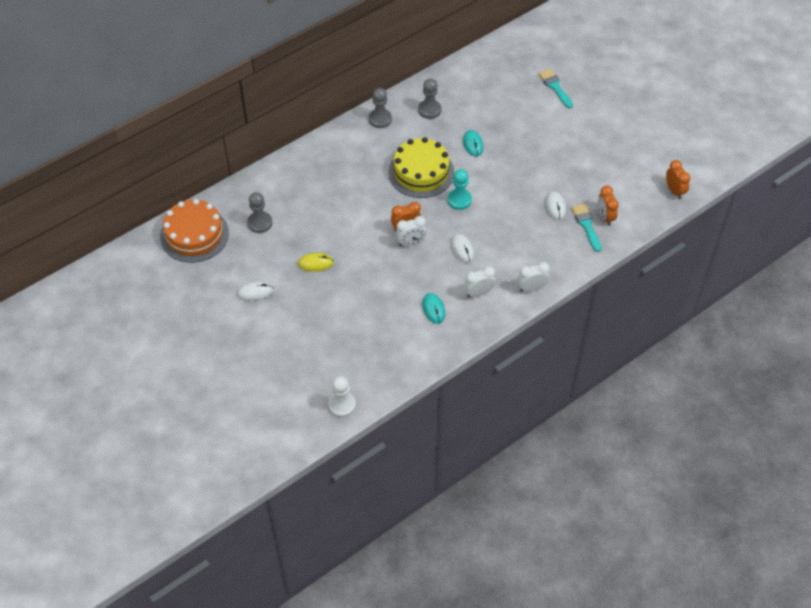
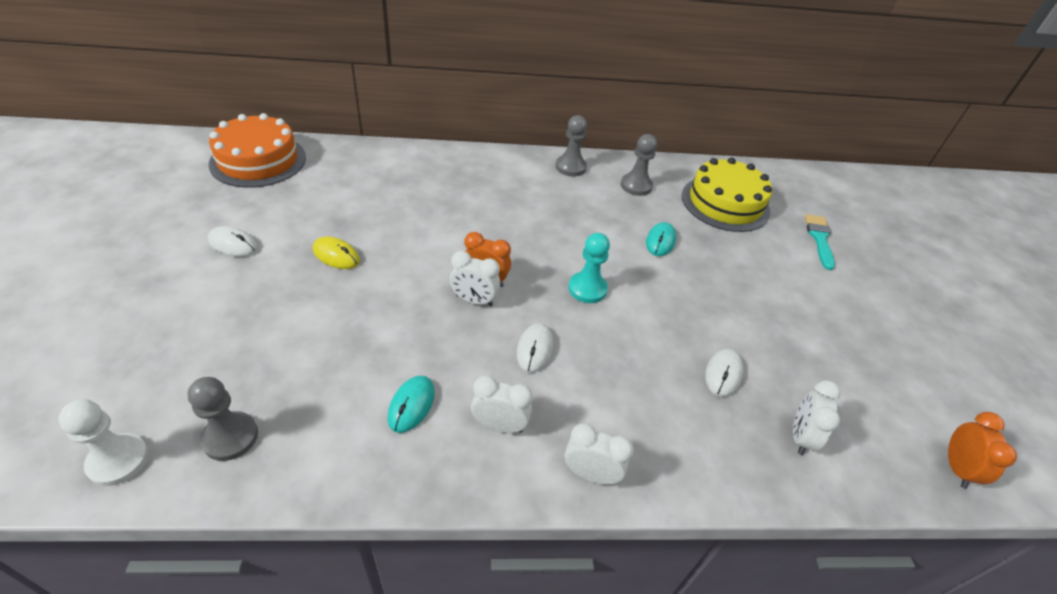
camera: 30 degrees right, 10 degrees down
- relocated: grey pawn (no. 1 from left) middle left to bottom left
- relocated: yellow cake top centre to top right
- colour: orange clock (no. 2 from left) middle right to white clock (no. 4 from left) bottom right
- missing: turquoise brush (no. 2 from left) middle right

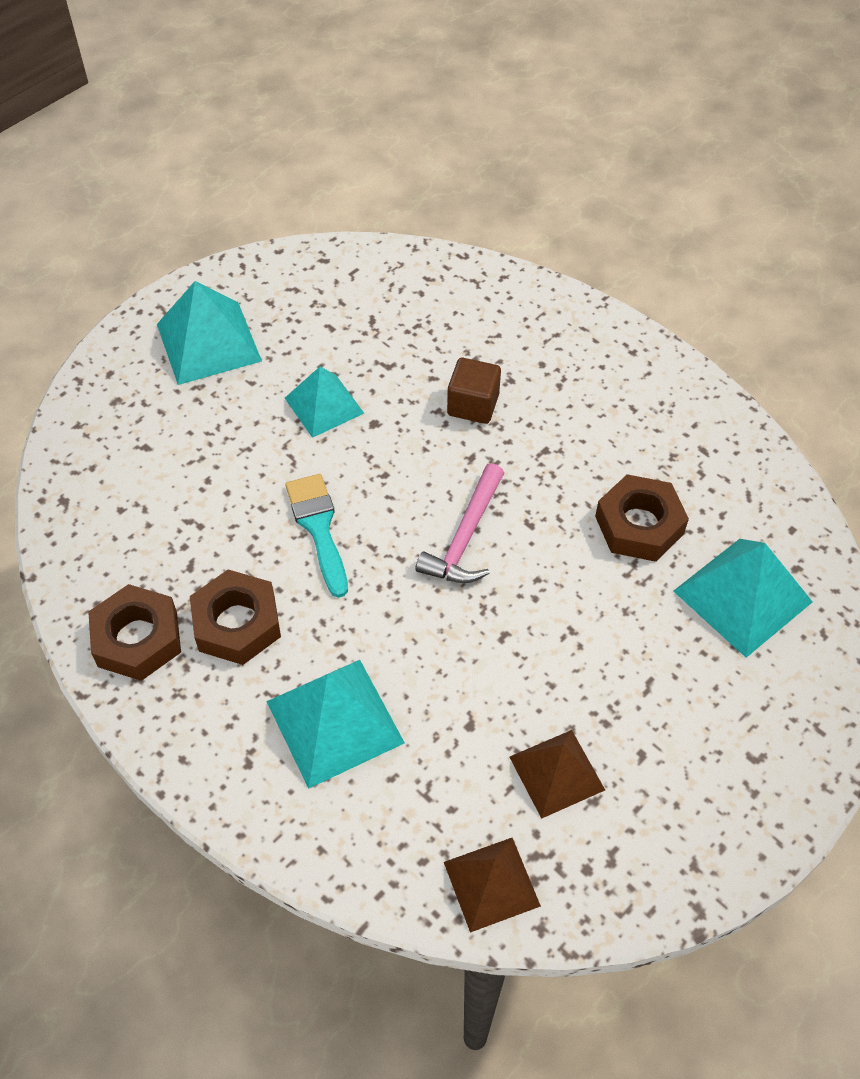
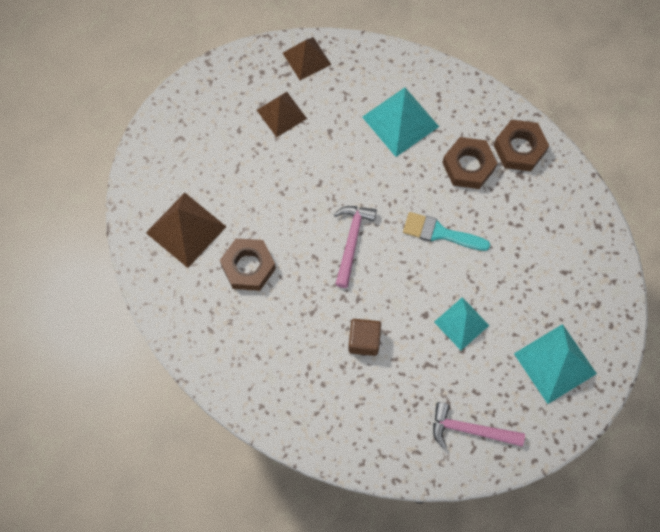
camera: 170 degrees right, 15 degrees up
- colour: turquoise pyramid (no. 4 from left) middle right to brown pyramid (no. 1 from left) middle left
- spun: turquoise brush centre = middle right 135 degrees clockwise
- appeared: pink hammer (no. 2 from left) bottom right

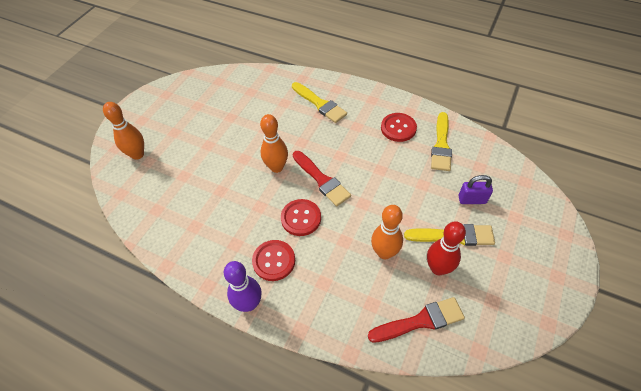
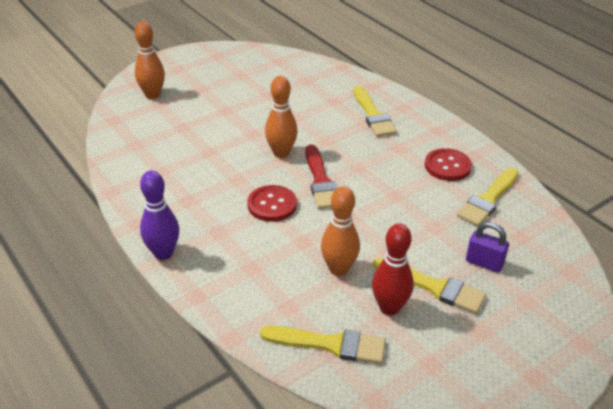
camera: 25 degrees right, 15 degrees down
- colour: red brush (no. 2 from left) bottom centre to yellow brush (no. 1 from left) bottom centre
- missing: red button (no. 1 from left) centre

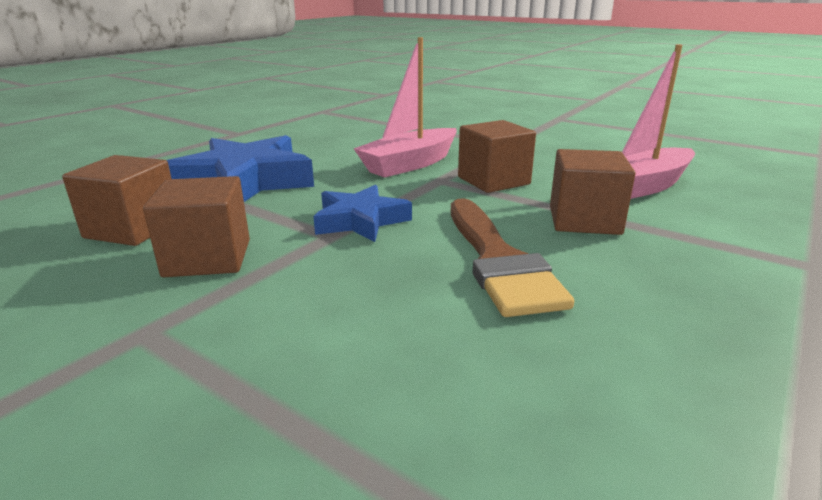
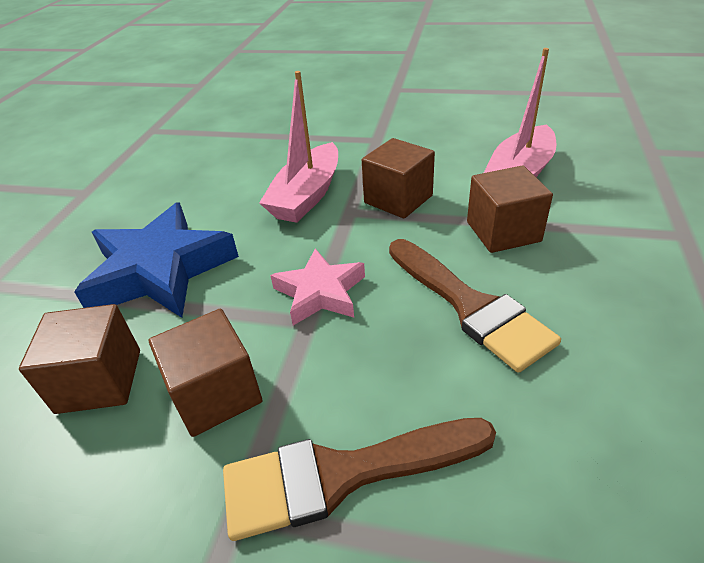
camera: 20 degrees left, 15 degrees up
- appeared: brown brush (no. 1 from left) bottom centre
- colour: blue star (no. 2 from left) centre to pink star centre

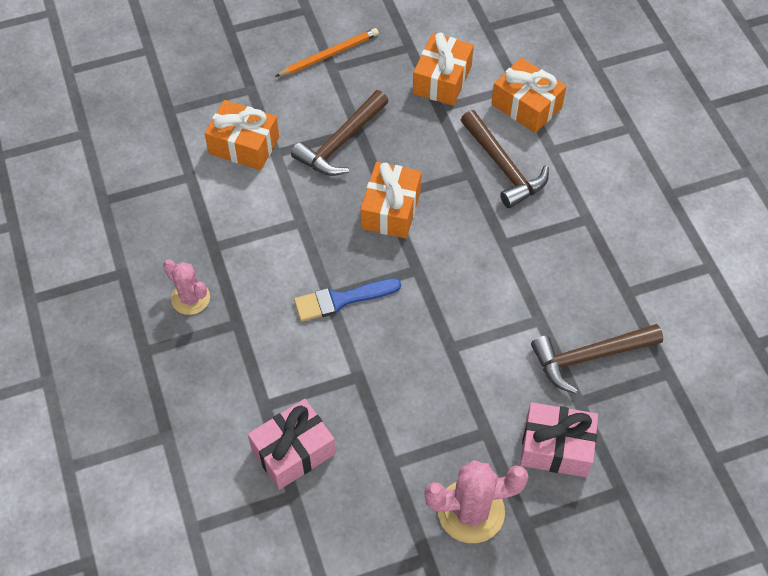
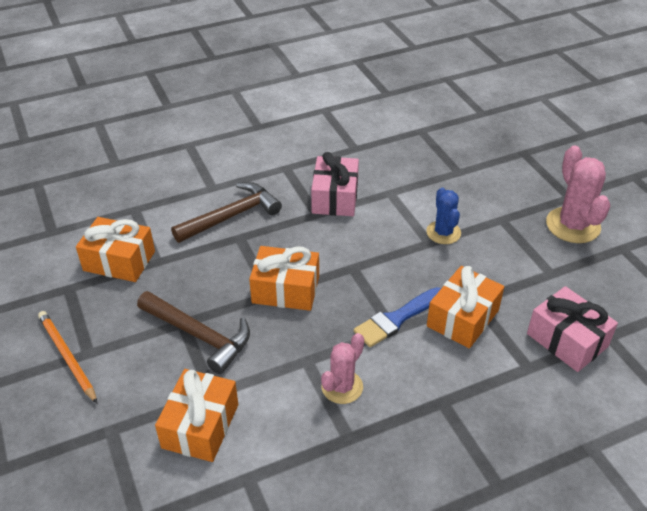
camera: 95 degrees left, 15 degrees down
- relocated: pink gift (no. 2 from left in the first image) bottom right to pink gift (no. 1 from left) centre
- relocated: pink cactus (no. 1 from left) middle left to bottom centre
- spun: blue brush centre = centre 75 degrees clockwise
- appeared: blue cactus middle right
- relocated: orange gift (no. 4 from left) top right to middle right
- missing: brown hammer (no. 3 from left) middle right

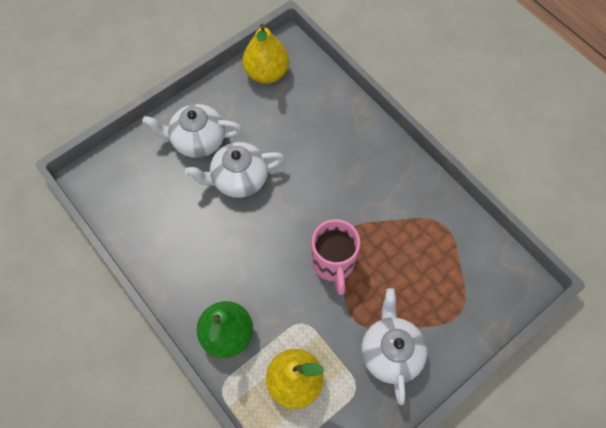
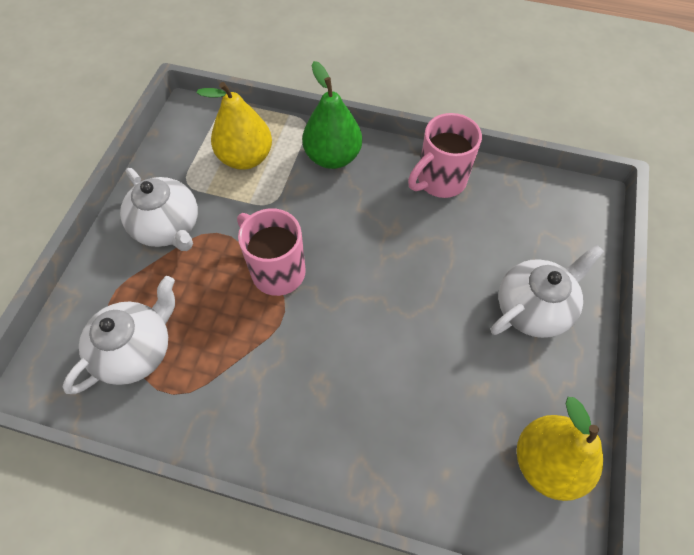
camera: 145 degrees right, 5 degrees down
- relocated: white teapot (no. 2 from left in the first image) centre to white teapot (no. 1 from left) middle left
- appeared: pink mug (no. 2 from left) top centre

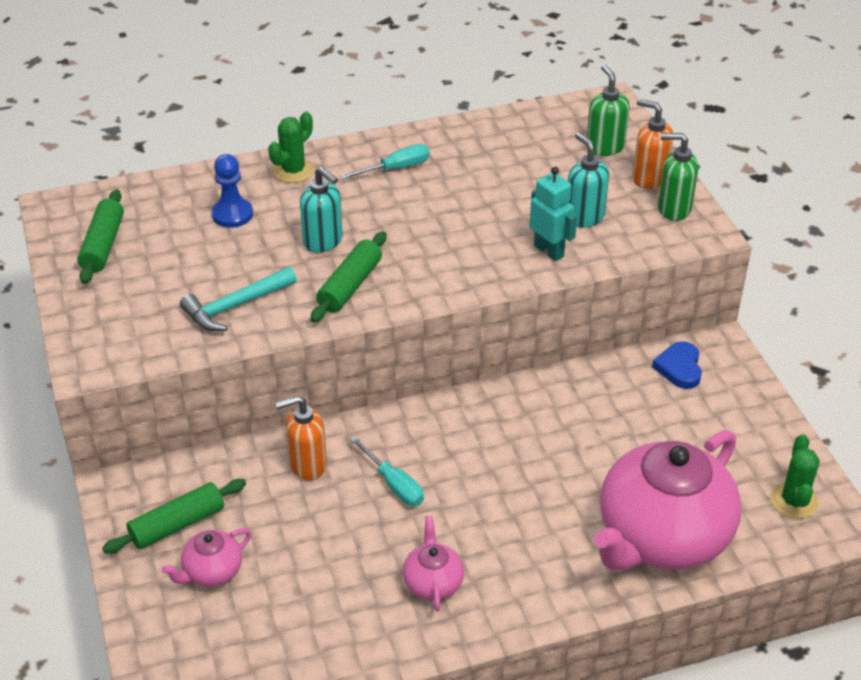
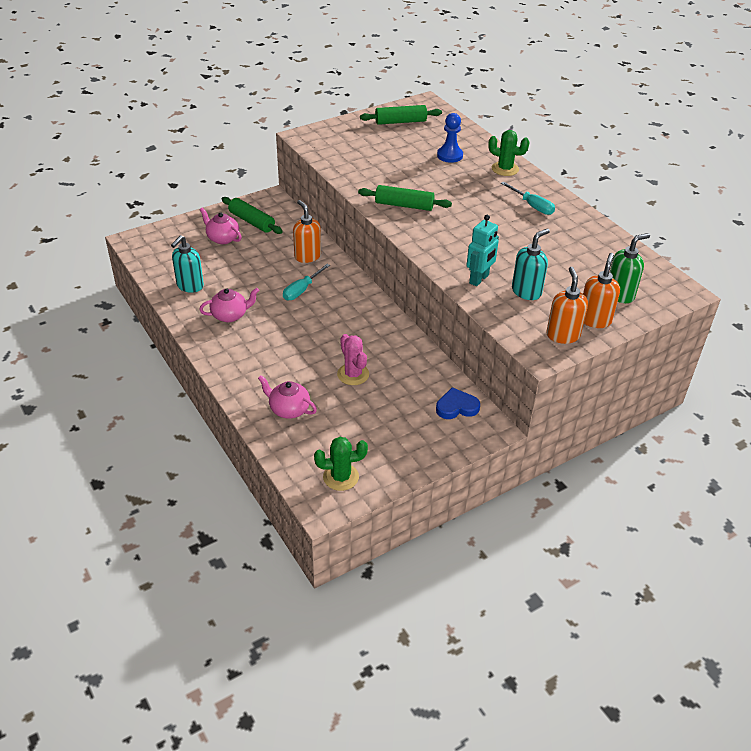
camera: 75 degrees right, 0 degrees up
- relocated: turquoise soap dispenser (no. 1 from left) top centre to middle left
- size: pink teapot (no. 3 from left) bottom right = centre x0.43
- appeared: pink cactus centre
- colour: green soap dispenser (no. 2 from left) top right to orange soap dispenser (no. 2 from left) middle right
- missing: turquoise hammer middle left

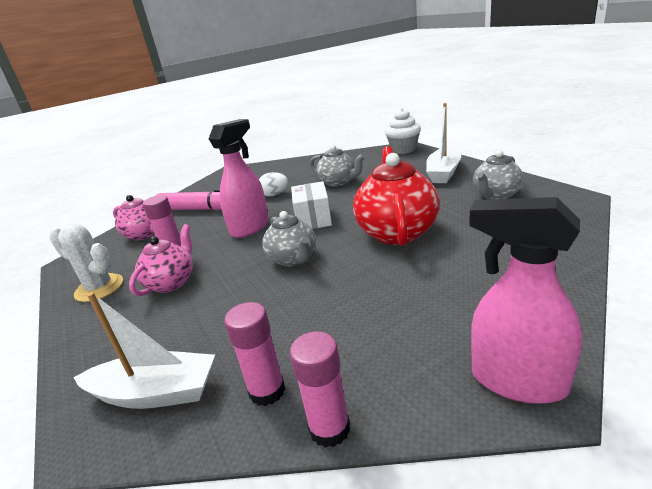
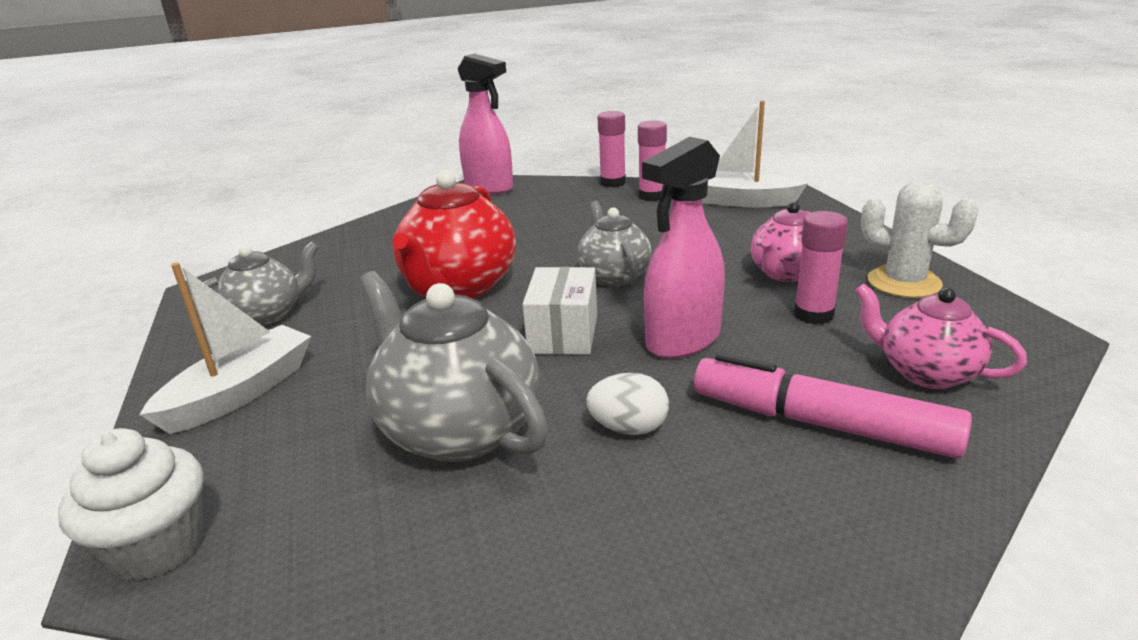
camera: 170 degrees left, 0 degrees up
- size: grey teapot (no. 2 from left) centre = centre x1.63

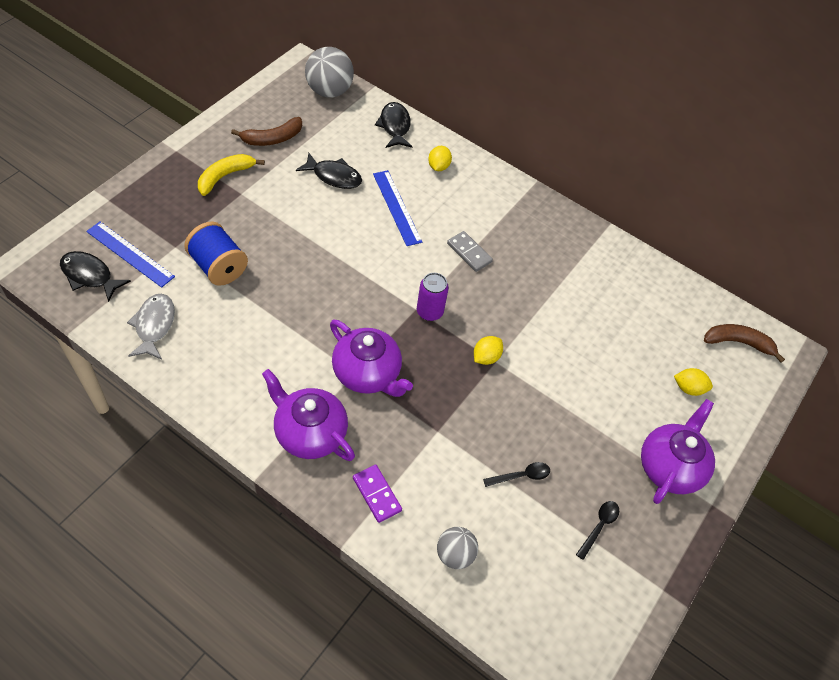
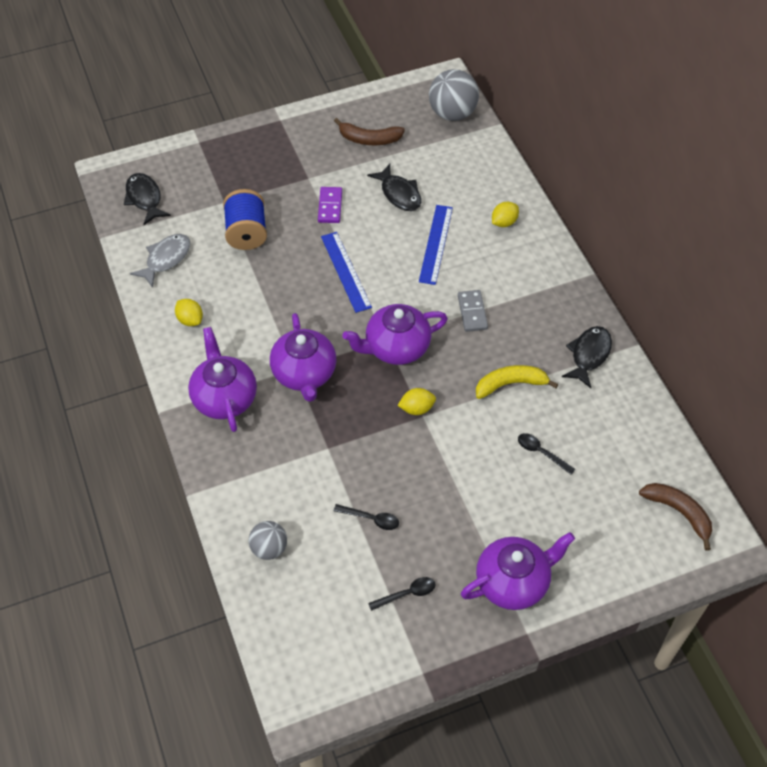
camera: 40 degrees right, 0 degrees up
- relocated: yellow lemon (no. 3 from left in the first image) middle right to yellow lemon (no. 1 from left) middle left
- relocated: purple domino bottom centre to top centre
- relocated: blue ruler (no. 1 from left) middle left to centre
- exchanged: purple can centre to purple teapot (no. 3 from left) centre
- relocated: yellow banana top left to middle right
- appeared: black spoon (no. 3 from left) middle right
- relocated: black fish (no. 3 from left) top centre to middle right

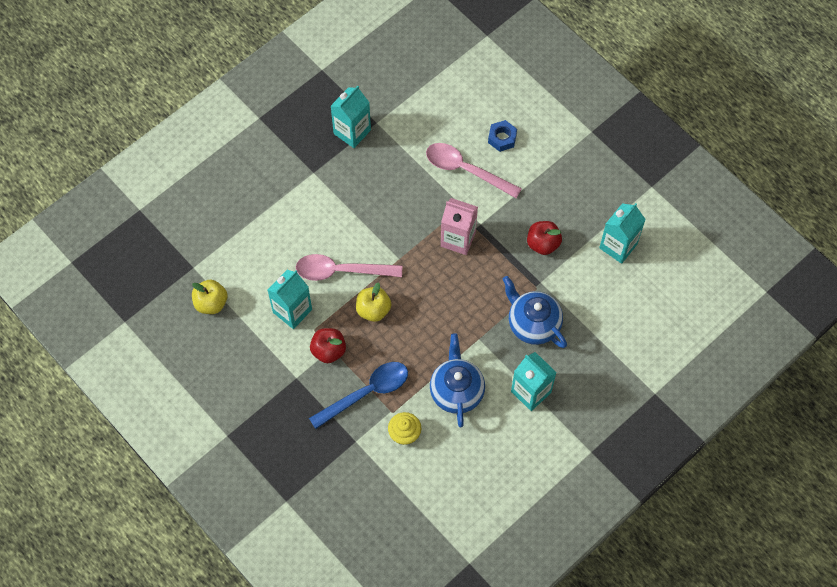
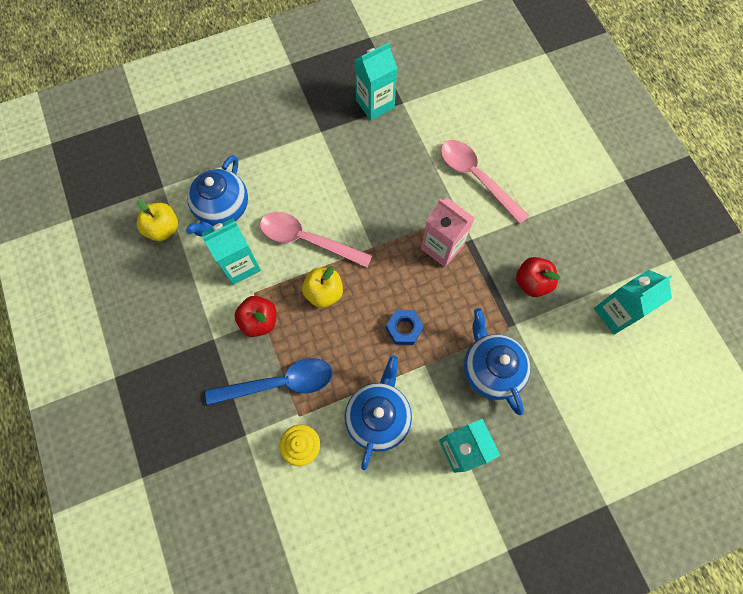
camera: 20 degrees right, 5 degrees up
- appeared: blue teapot (no. 1 from left) top left
- relocated: blue nut top centre to centre

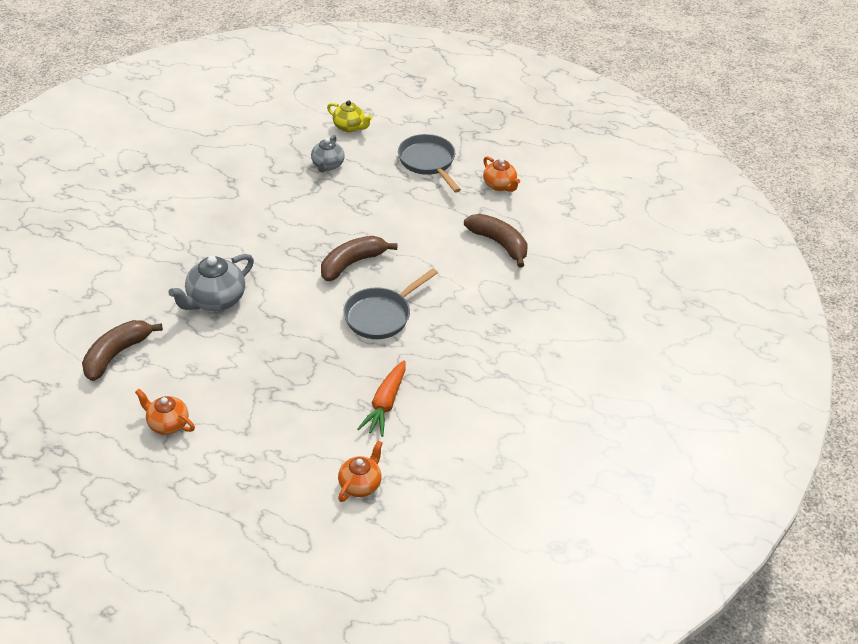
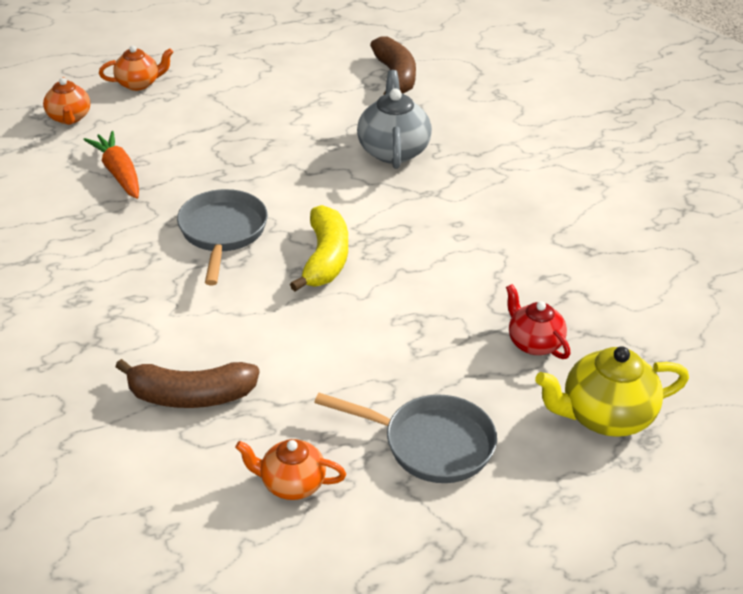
camera: 135 degrees right, 5 degrees down
- relocated: orange teapot (no. 1 from left in the first image) middle left to orange teapot (no. 2 from left) top left
- colour: brown banana (no. 2 from left) centre to yellow banana centre
- colour: grey teapot (no. 2 from left) top centre to red teapot middle right
- size: yellow teapot top centre = middle right x1.56

